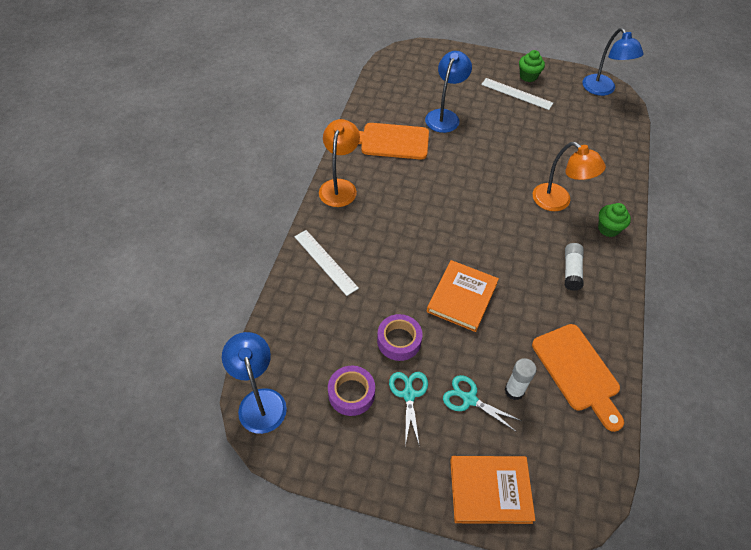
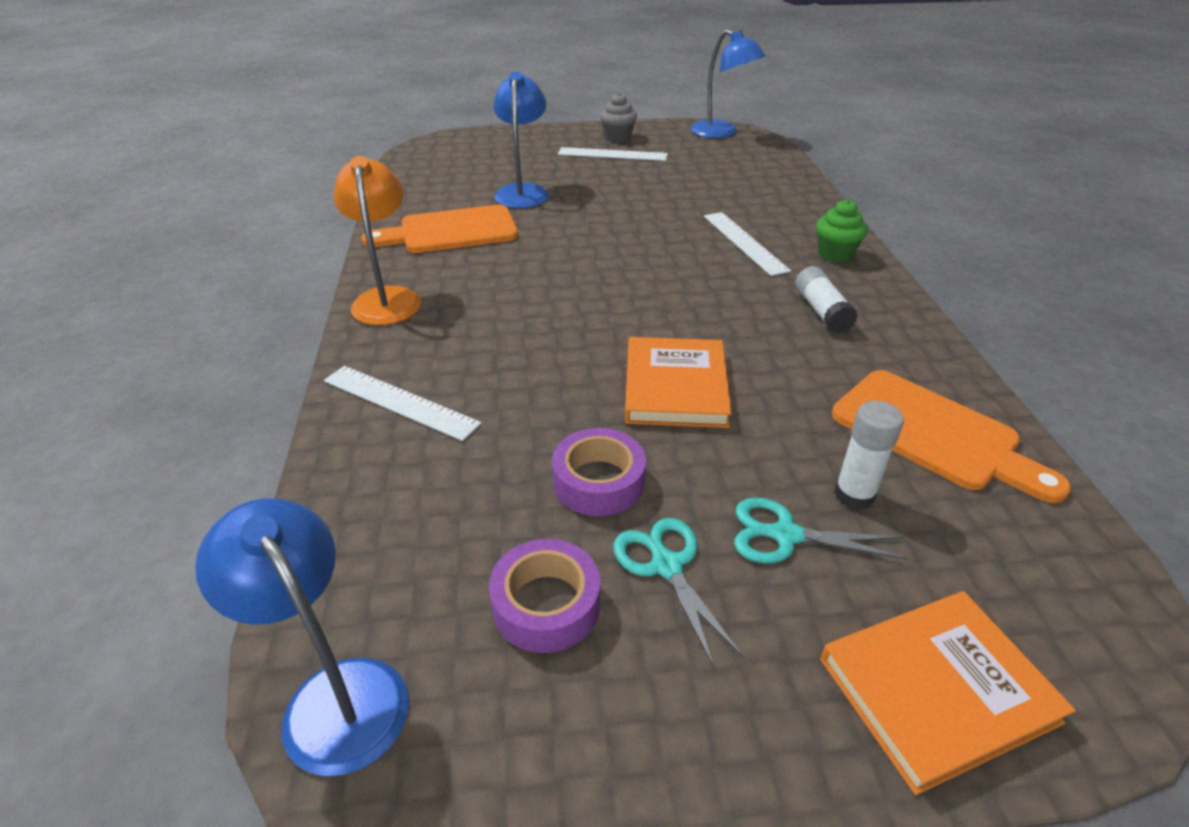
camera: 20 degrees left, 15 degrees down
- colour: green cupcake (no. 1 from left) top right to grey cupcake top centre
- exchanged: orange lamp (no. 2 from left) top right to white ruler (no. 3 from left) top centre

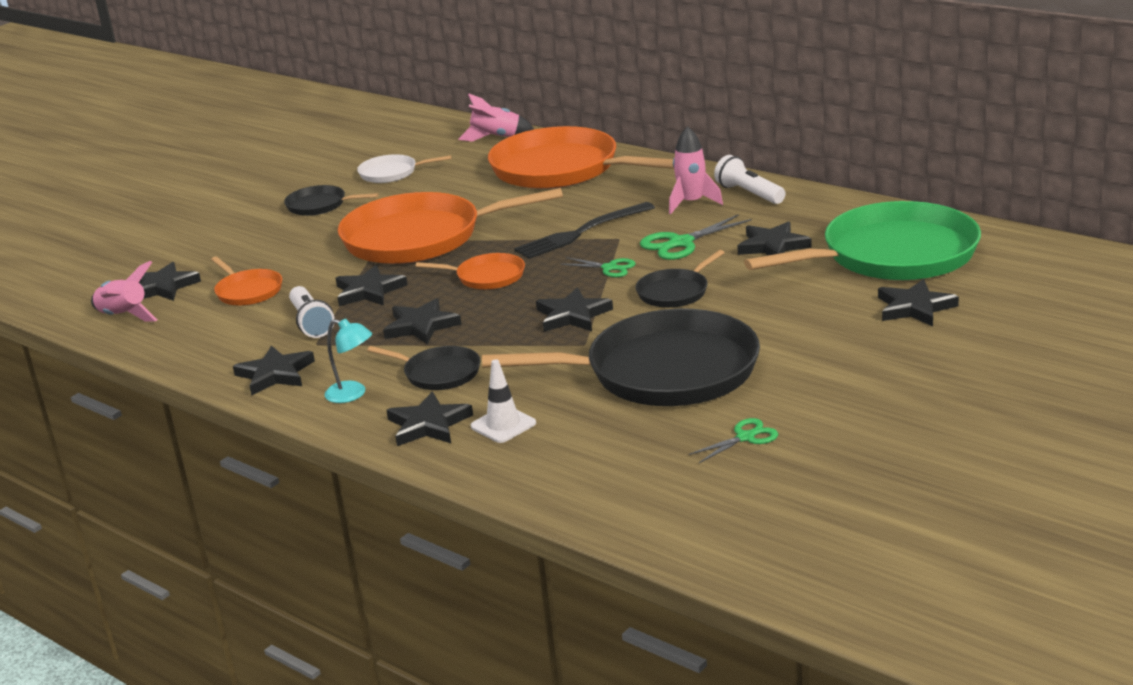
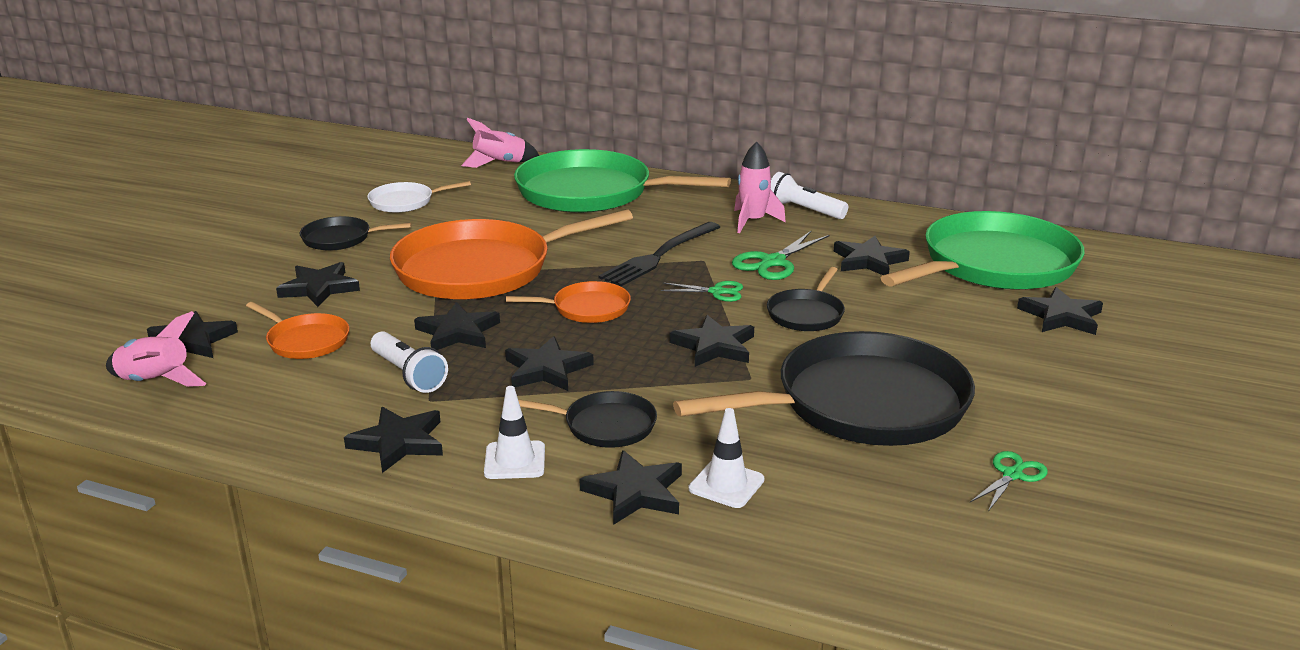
camera: 20 degrees left, 0 degrees up
- appeared: black star (no. 2 from left) middle left
- exchanged: turquoise lamp middle left to white traffic cone (no. 1 from left) centre
- colour: orange pan (no. 4 from left) top centre to green pan (no. 1 from left) top centre

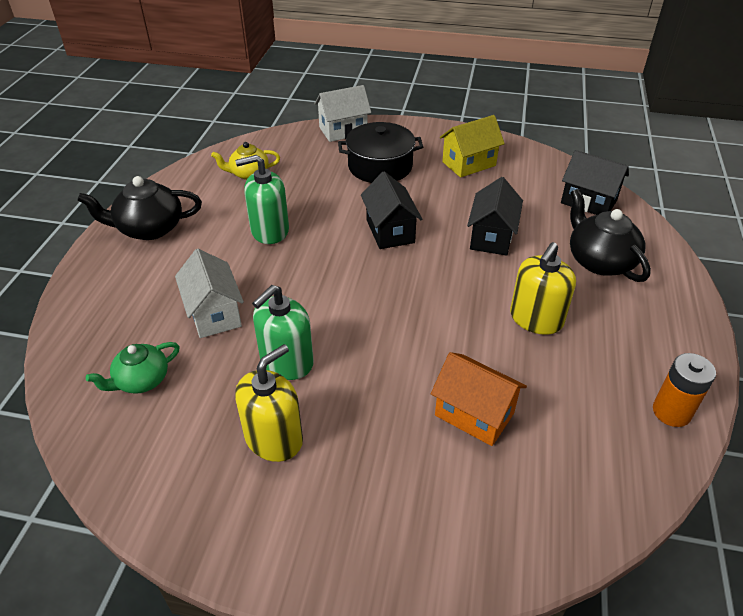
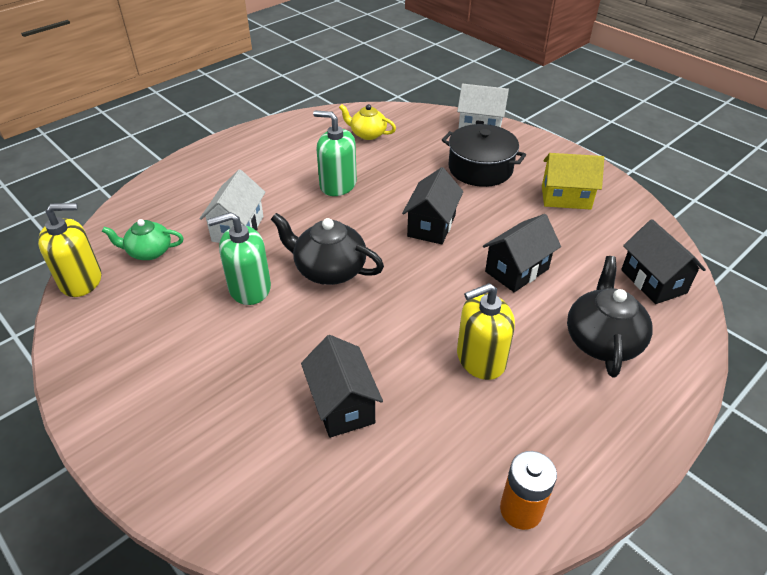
camera: 35 degrees right, 0 degrees up
- relocated: yellow soap dispenser (no. 1 from left) centre to middle left
- relocated: black teapot (no. 1 from left) middle left to centre
- colour: orange house centre to black house (no. 1 from left) bottom centre

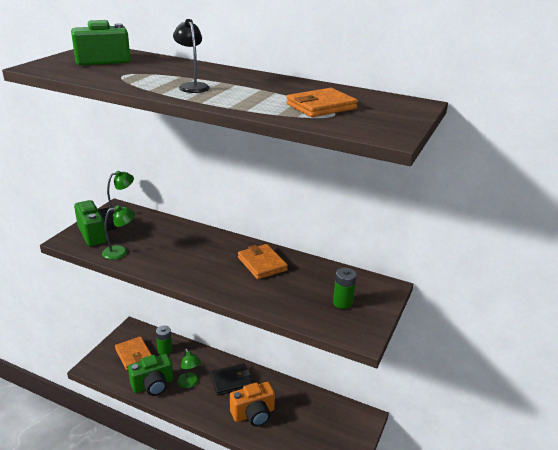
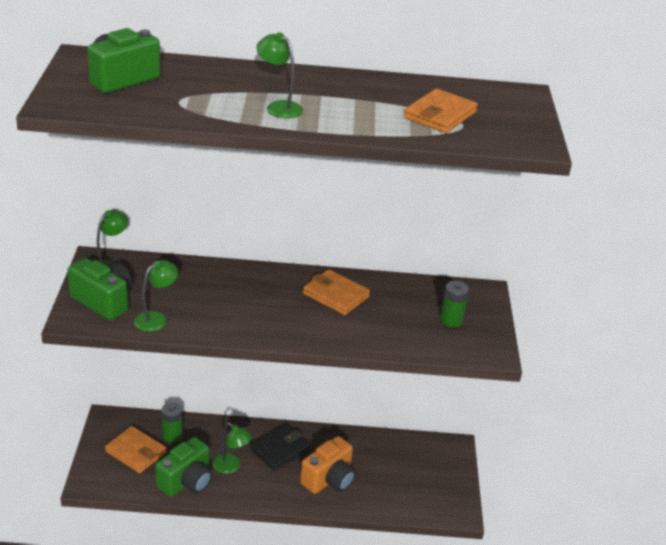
camera: 25 degrees left, 5 degrees up
- colour: black lamp top centre to green lamp (no. 4 from left) top centre

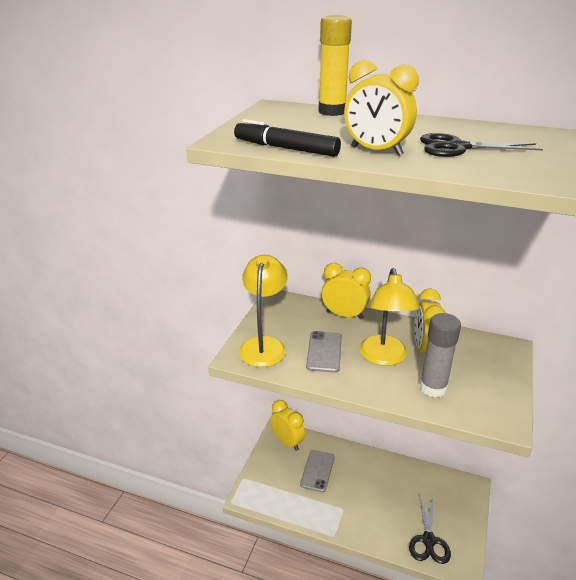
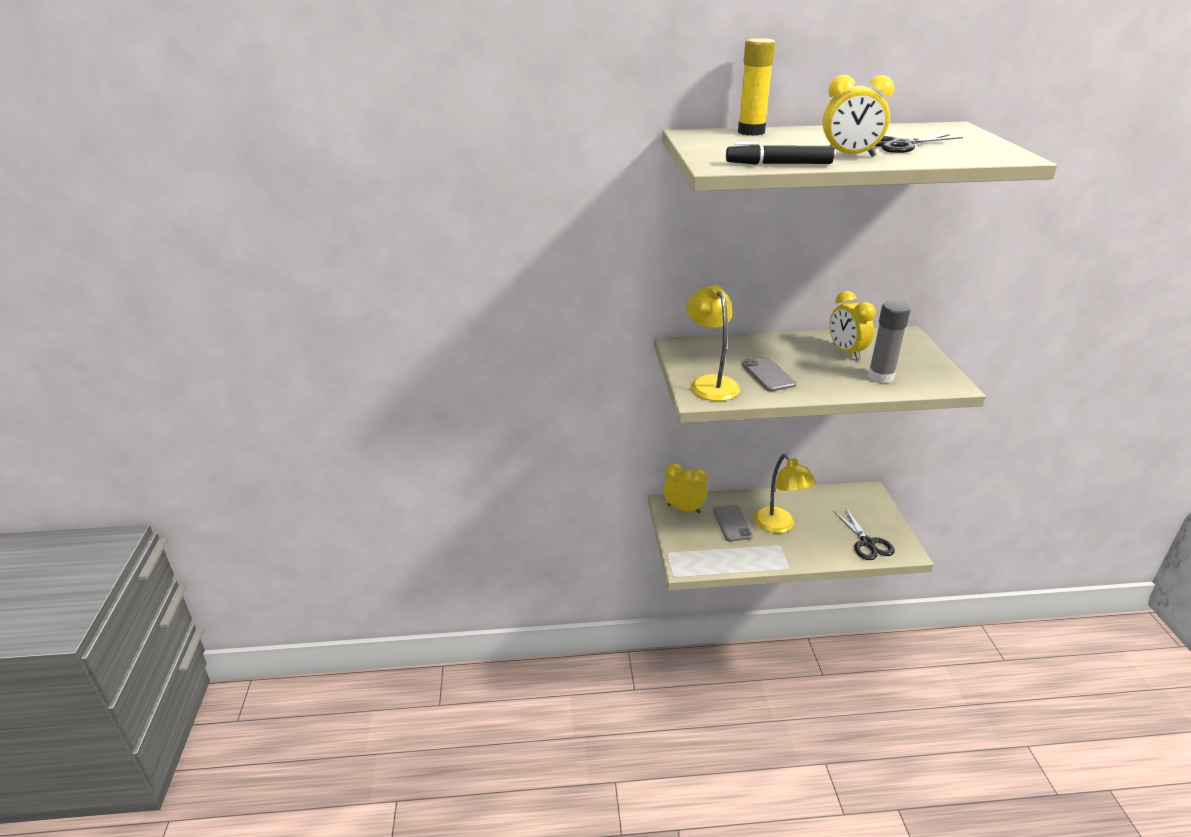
camera: 25 degrees left, 0 degrees up
- relocated: yellow lamp (no. 2 from left) middle right to centre
- missing: yellow clock (no. 2 from left) centre

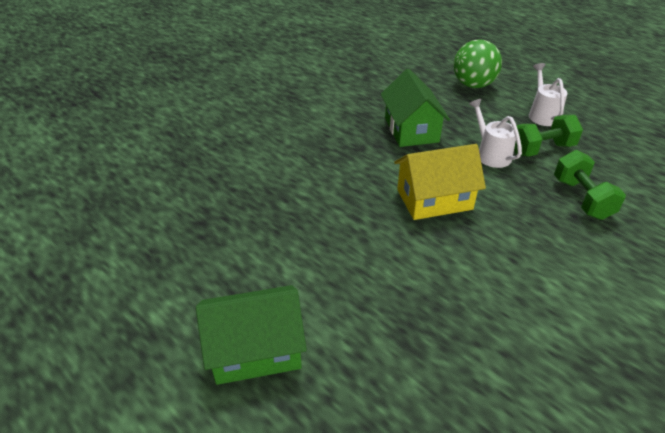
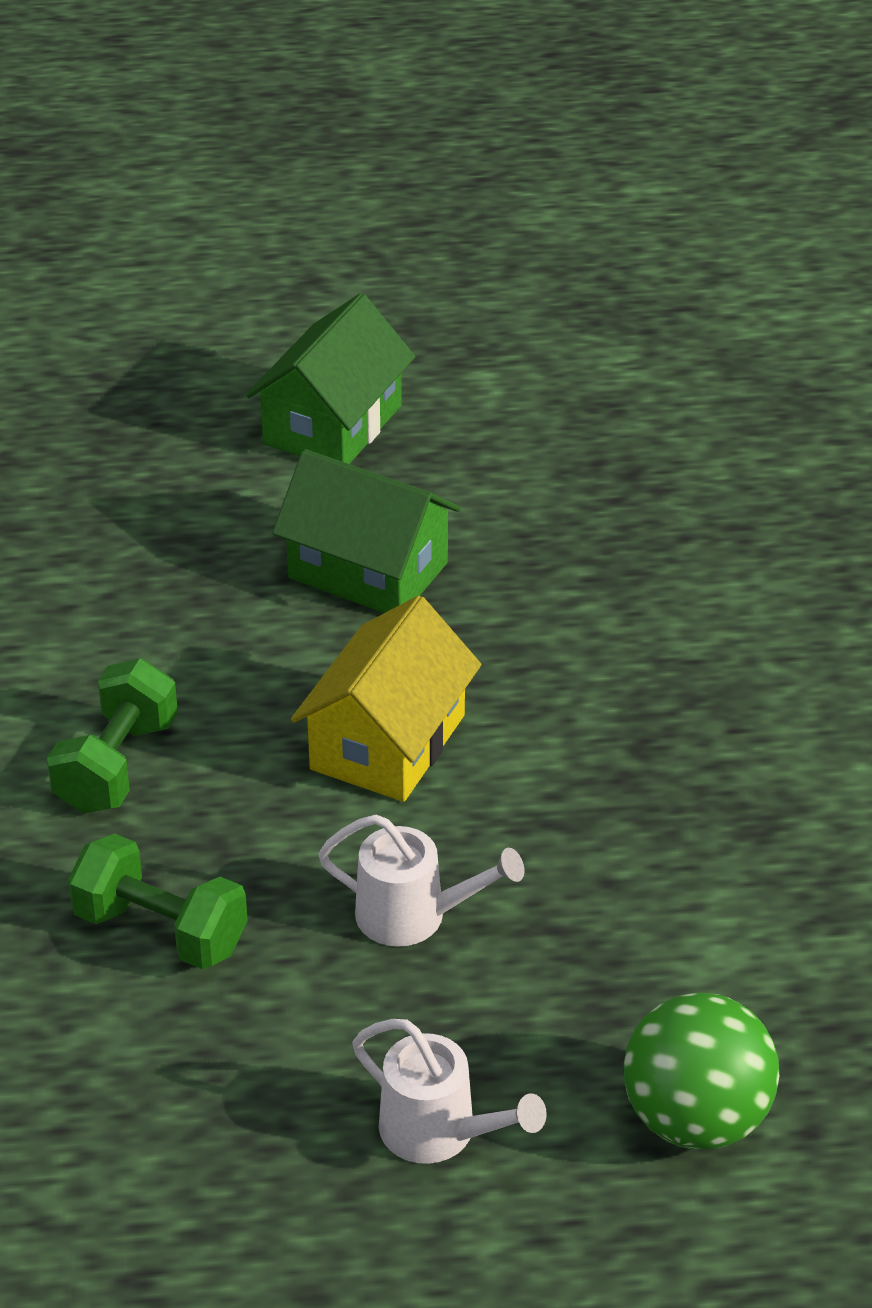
camera: 130 degrees right, 0 degrees up
- relocated: green dumbbell (no. 1 from left) top right to middle left
- relocated: green house (no. 2 from left) top centre to centre

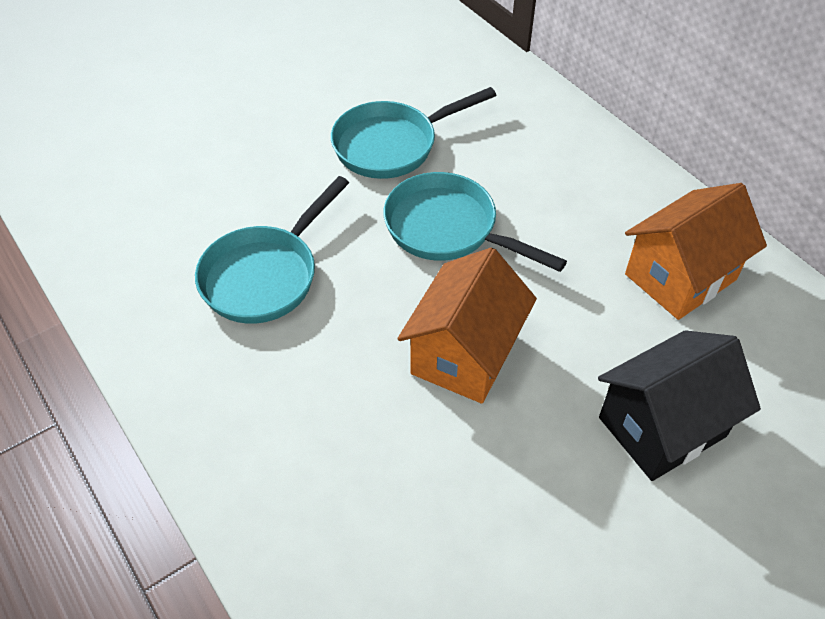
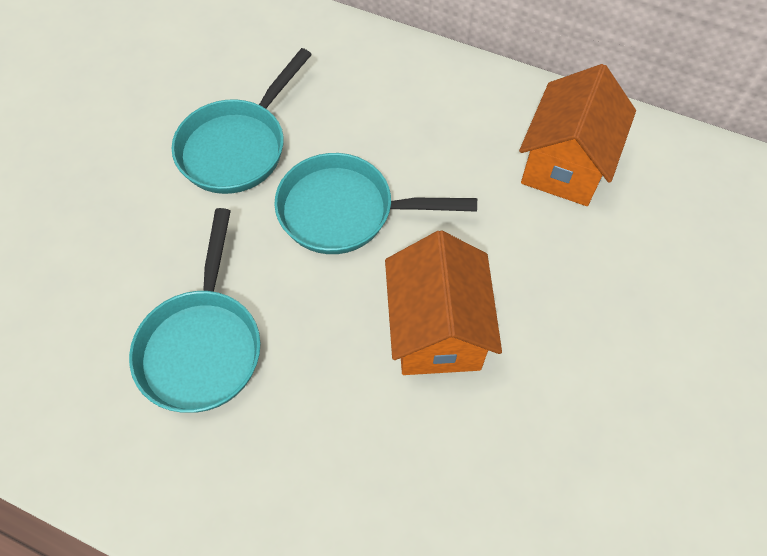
camera: 30 degrees left, 10 degrees up
- missing: black house middle right

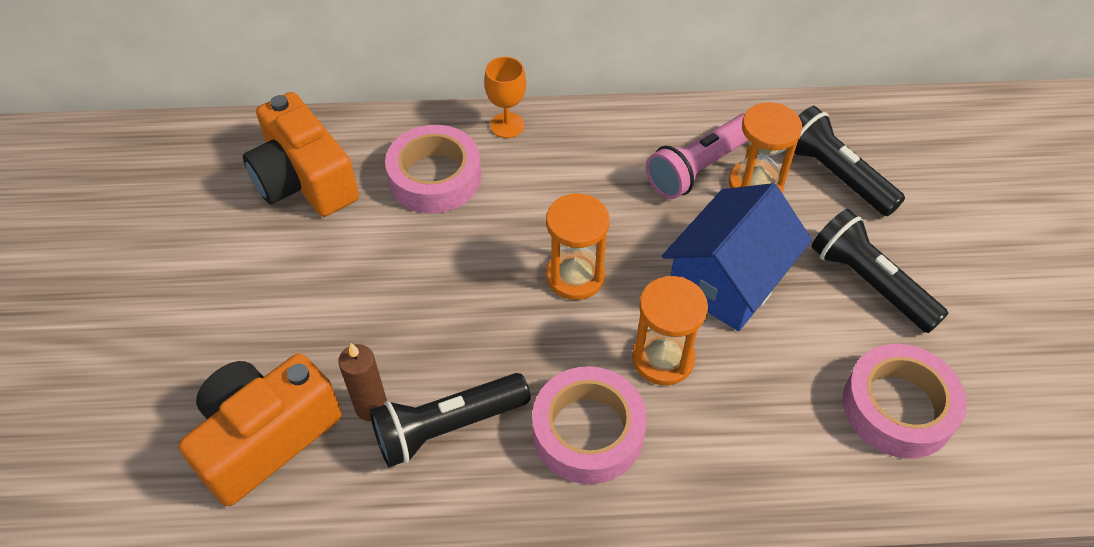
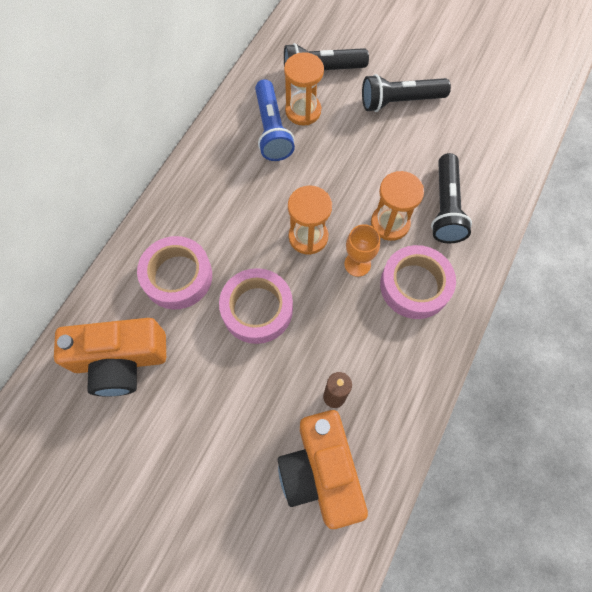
camera: 60 degrees left, 15 degrees up
- relocated: pink tape (no. 3 from left in the first image) bottom right to pink tape (no. 2 from left) centre
- colour: pink flashlight top centre to blue flashlight top centre
- relocated: orange goblet top centre to centre
- relocated: black flashlight (no. 1 from left in the first image) bottom centre to black flashlight (no. 3 from left) middle right
- missing: blue house middle right

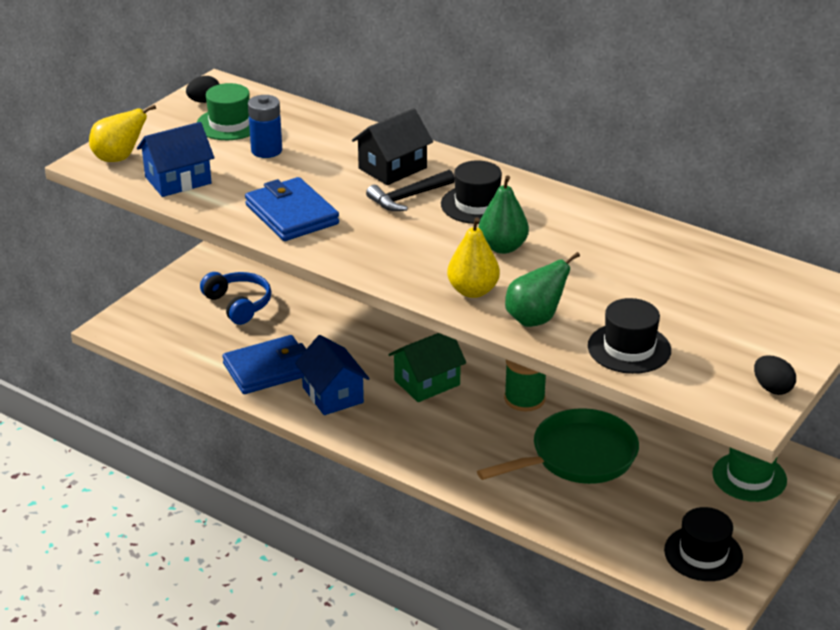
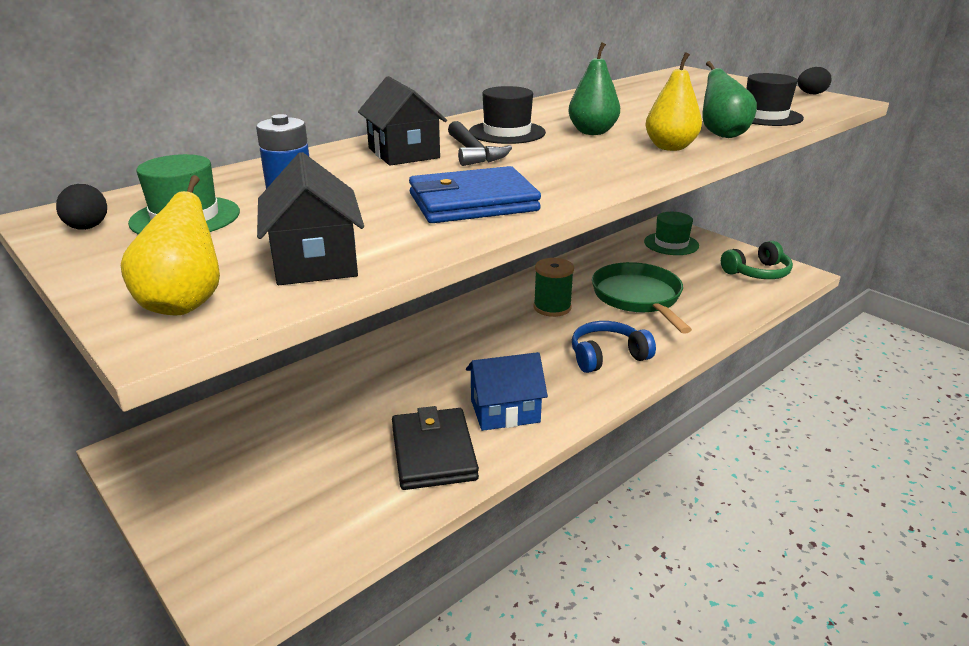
camera: 75 degrees left, 5 degrees down
- colour: blue house (no. 1 from left) top left to black house (no. 1 from left) middle left
- colour: blue wallet (no. 1 from left) middle left to black wallet bottom centre
- relocated: blue headphones middle left to centre
- exchanged: black hat (no. 3 from left) bottom right to green headphones middle right
- missing: green house centre

